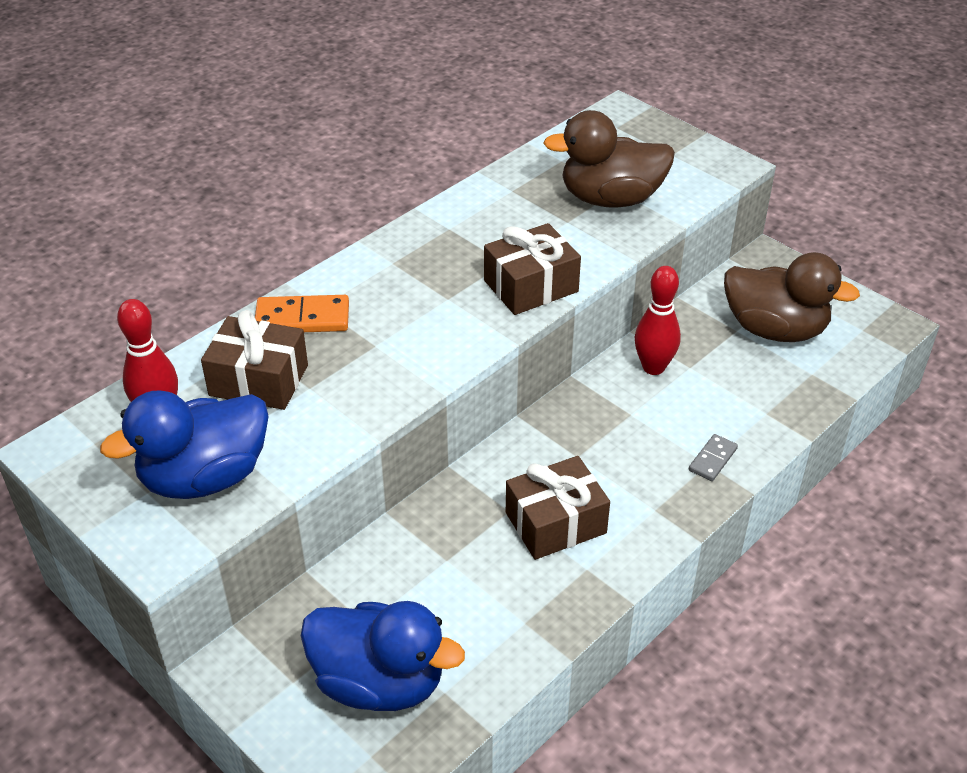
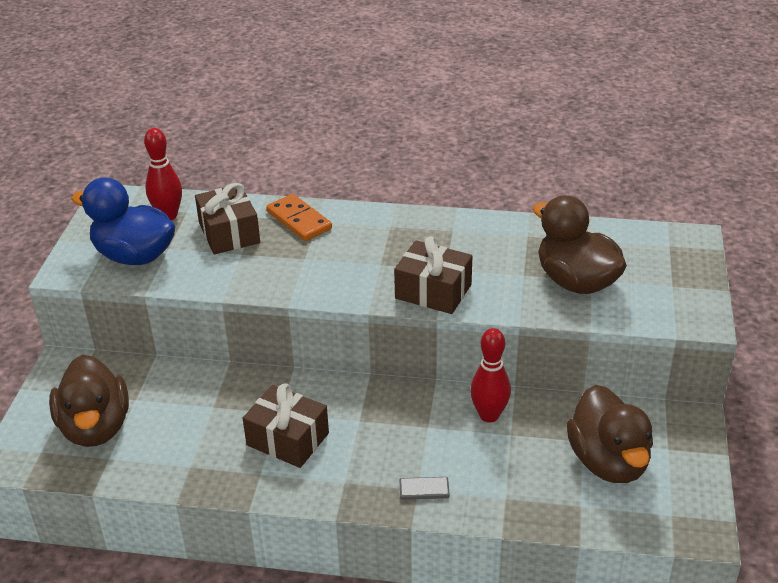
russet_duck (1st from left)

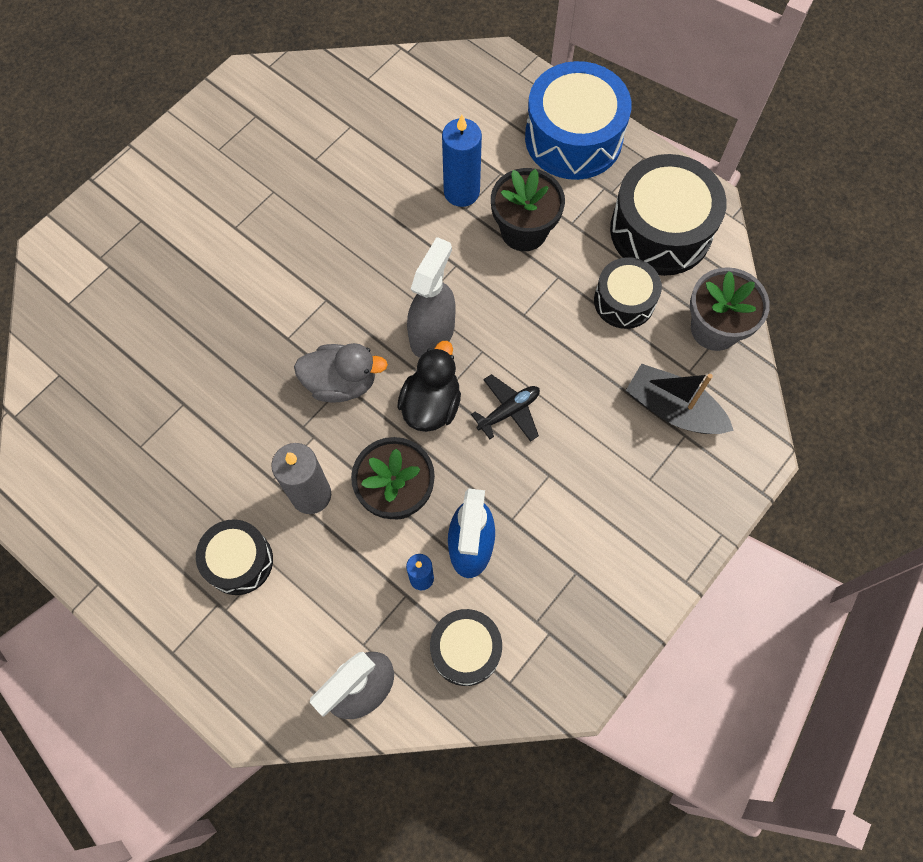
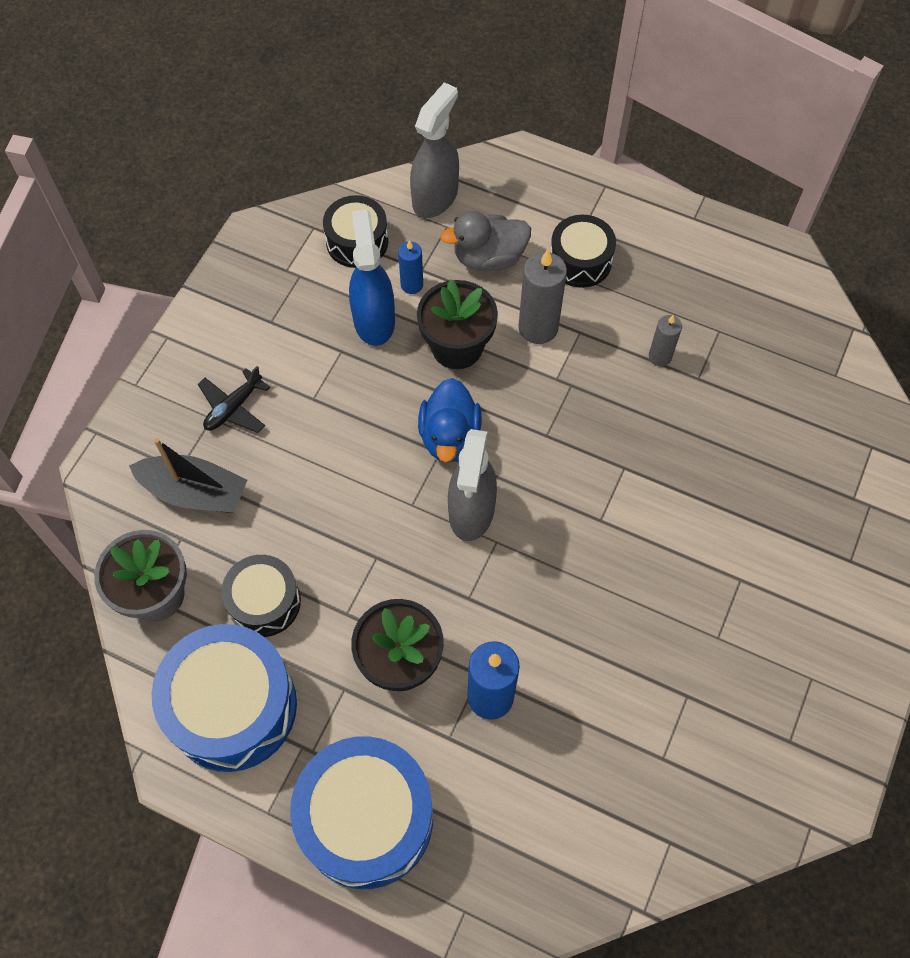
ash-grey_candle (2nd from left)
ash-grey_duck
jet-black_plane
royal_blue_duck
royal_blue_toy_drum (1st from left)

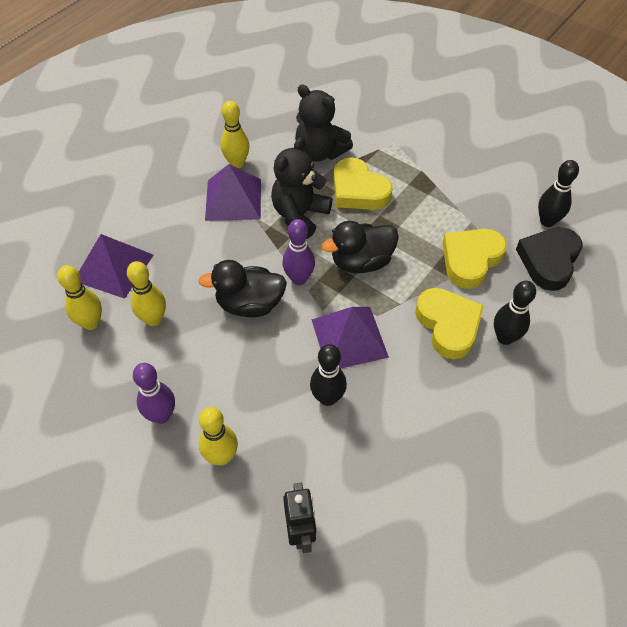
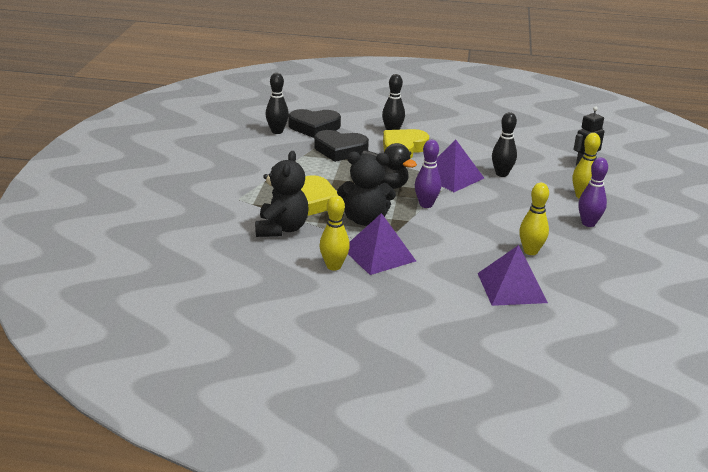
golden_bowling_pin (1st from left in the first image)
jet-black_duck (1st from left in the first image)
jet-black_love_heart (2nd from left)

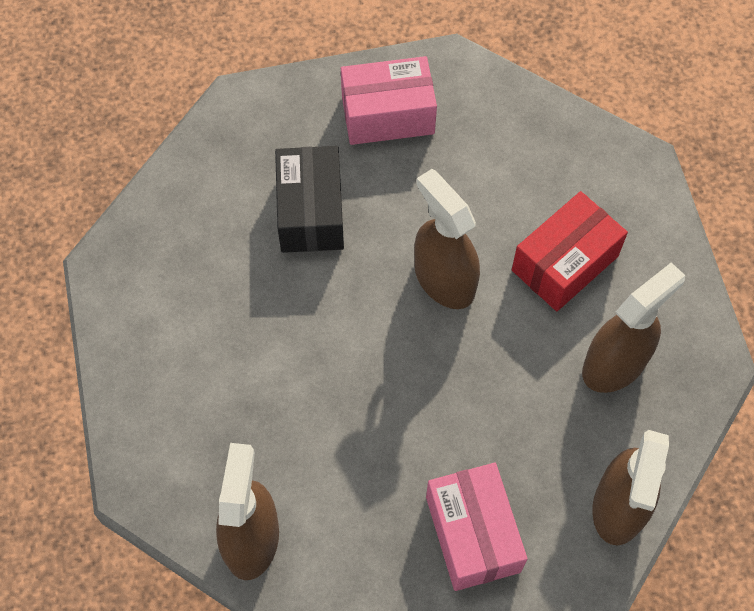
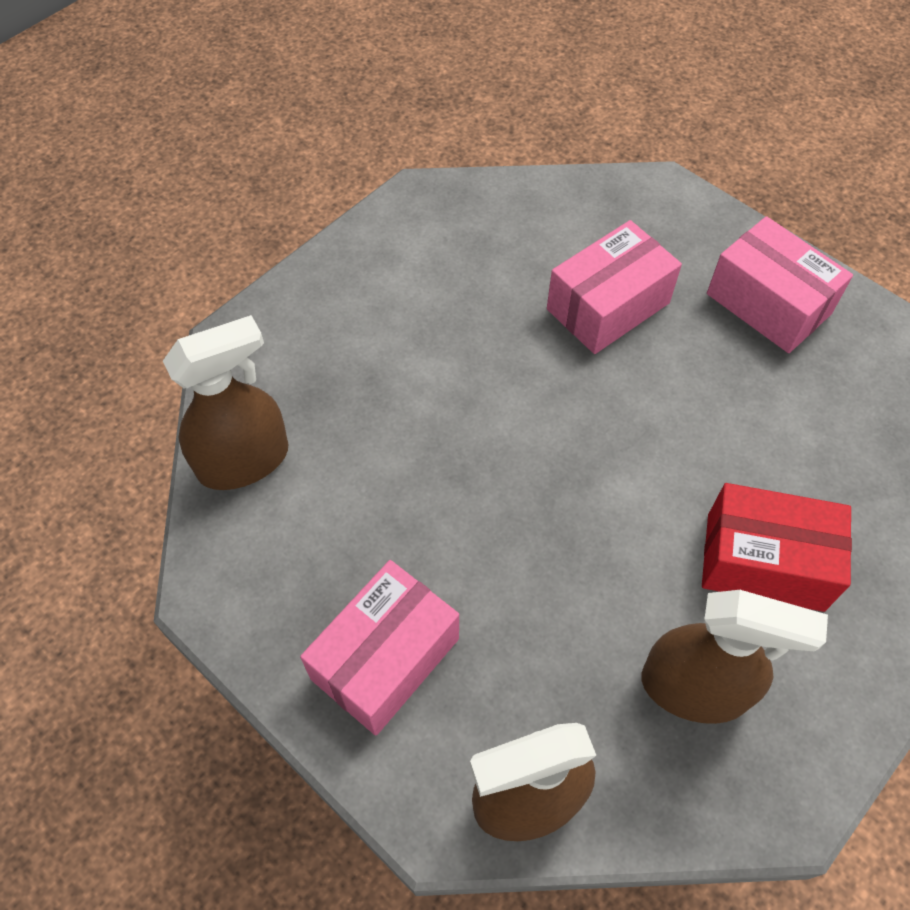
russet_spray_cleaner (2nd from left in the first image)
pink_box (2nd from left)

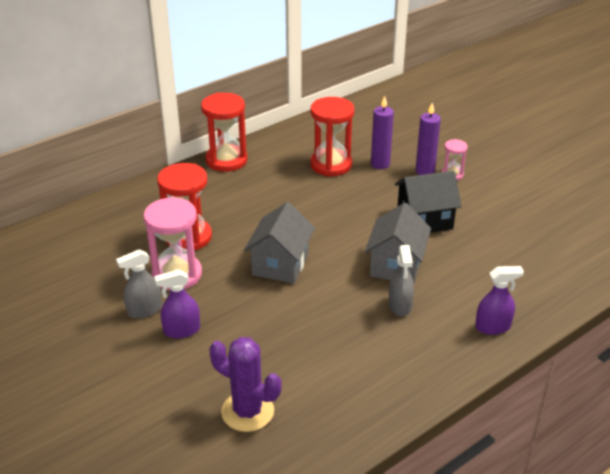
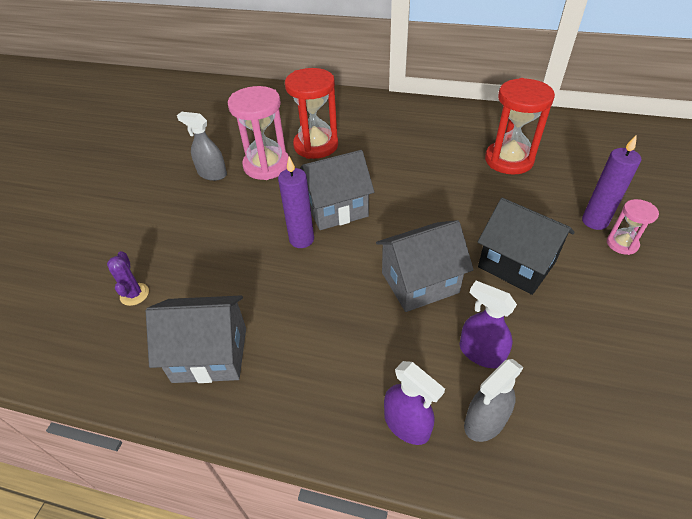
scarlet_sandglass (2nd from left in the first image)
ash-grey_toy_house (1st from left)
purple_spray_cleaner (2nd from left)
purple_candle (1st from left)
ash-grey_spray_cleaner (2nd from left)
purple_cactus

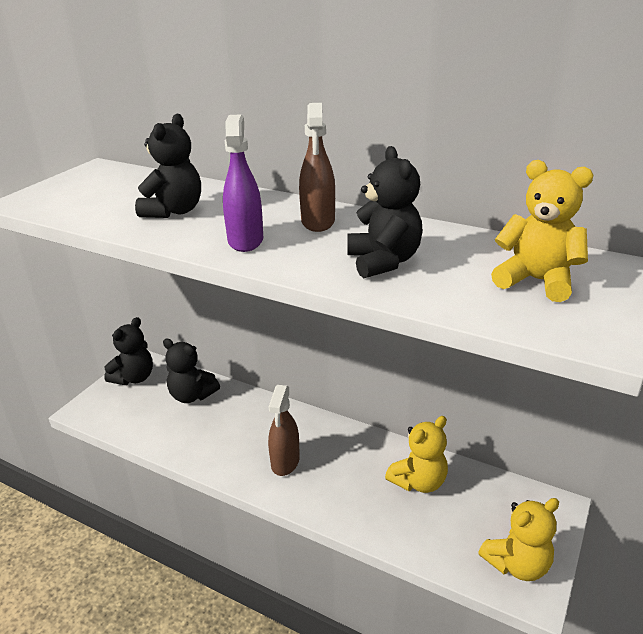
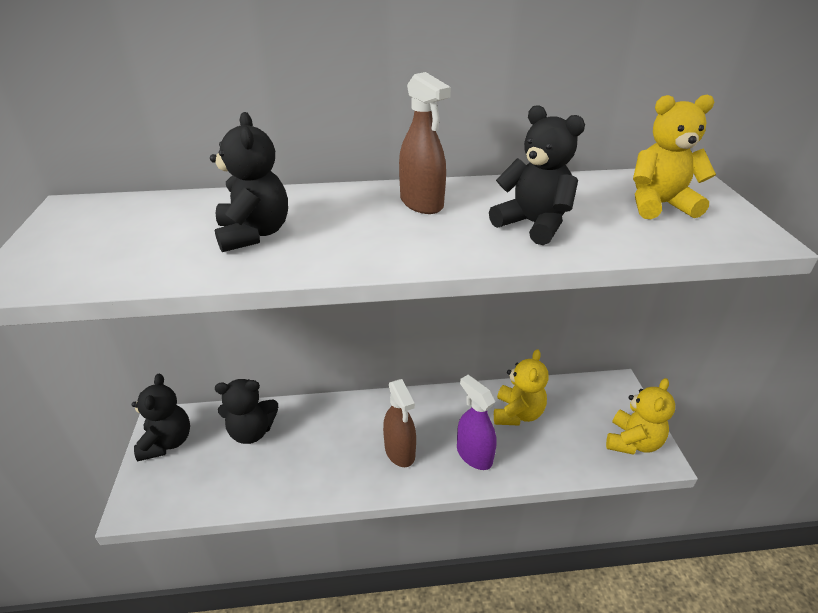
purple_spray_cleaner

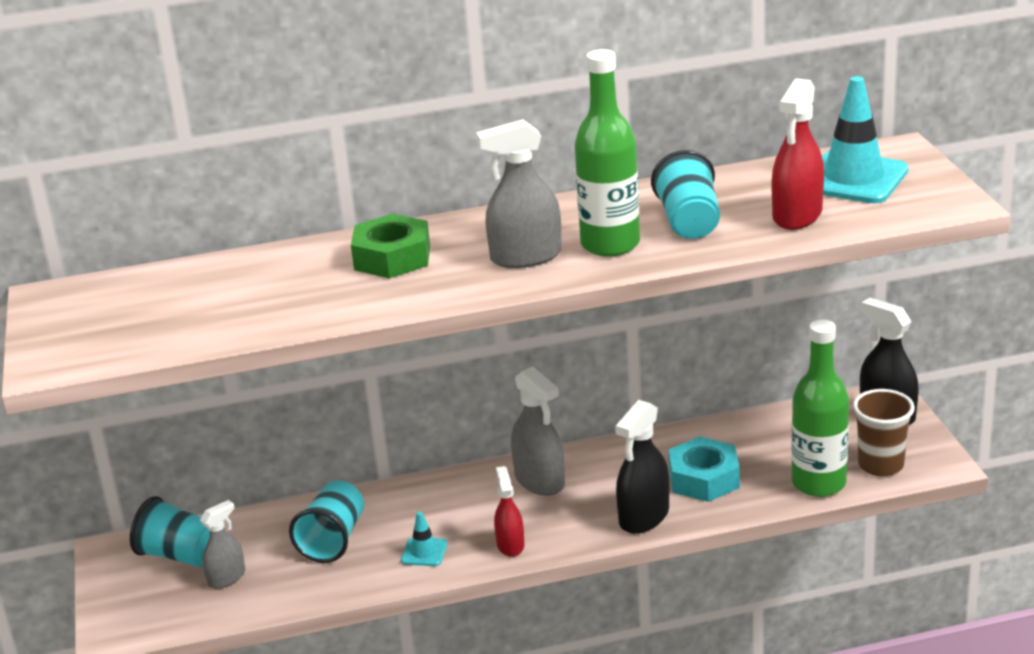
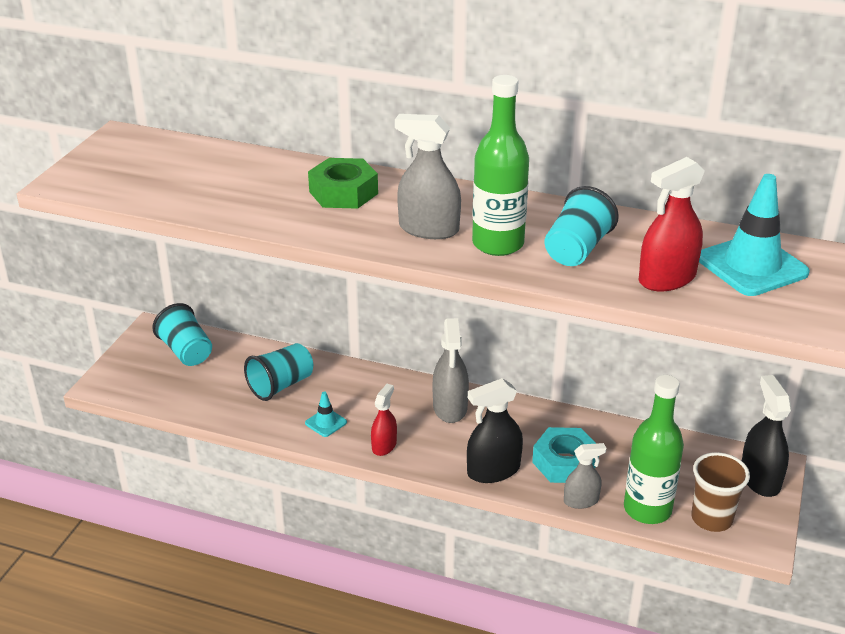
ash-grey_spray_cleaner (3rd from left)

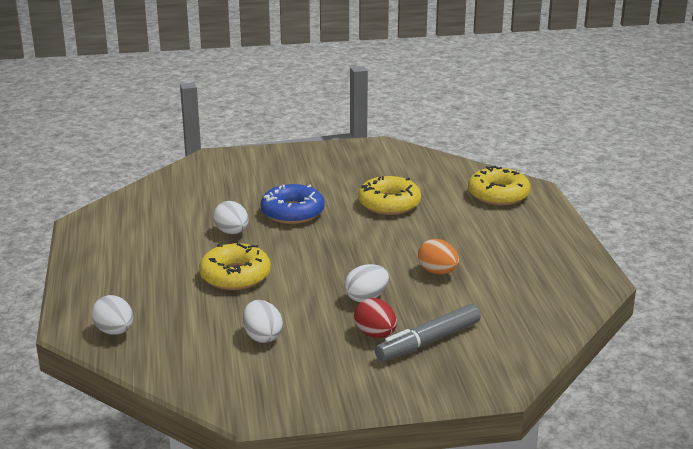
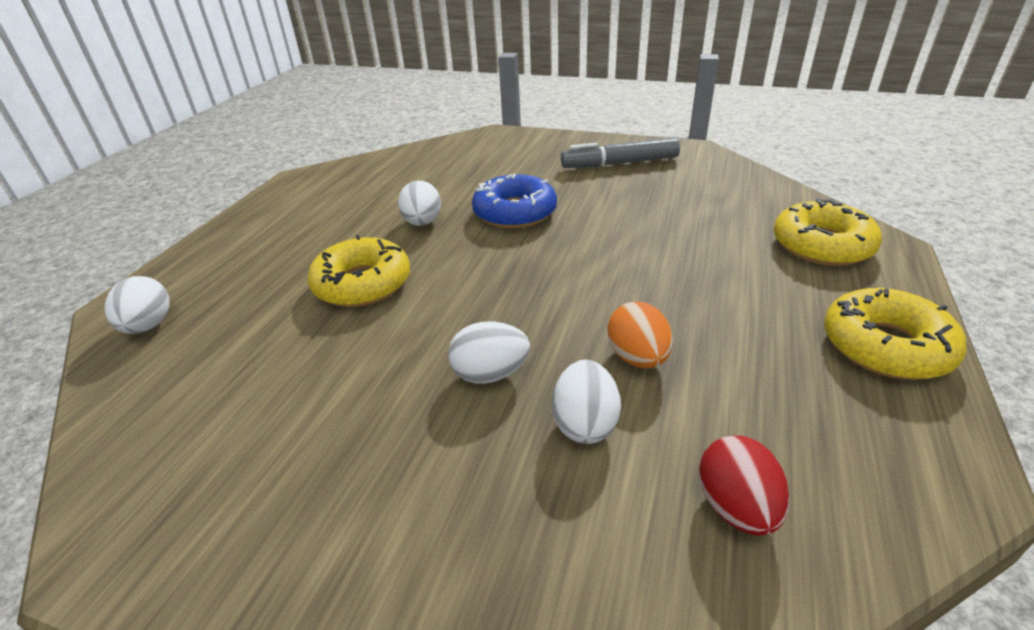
white_toy_egg (4th from left)
scarlet_toy_egg
golden_glazed_donut (3rd from left)
ash-grey_marker

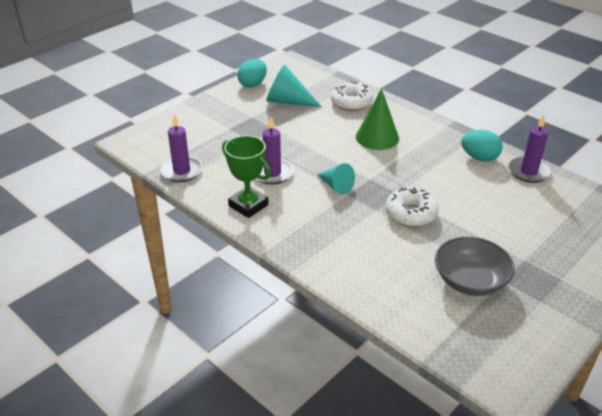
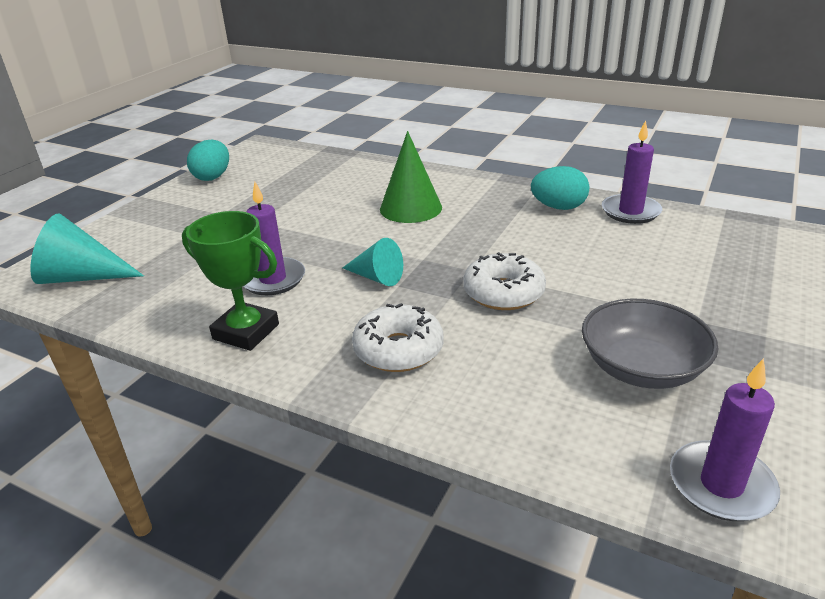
purple_candle (3rd from left)
teal_cone (1st from left)
white_glazed_donut (1st from left)

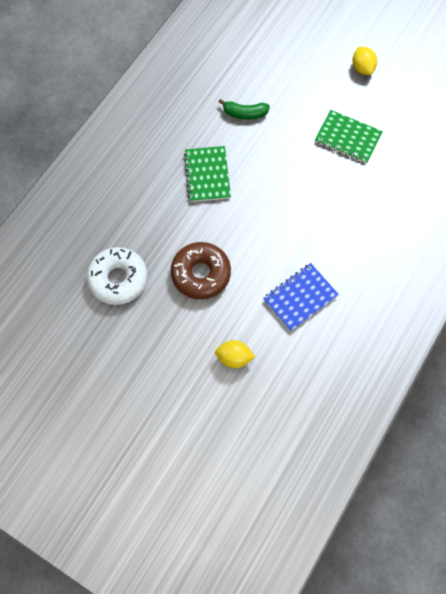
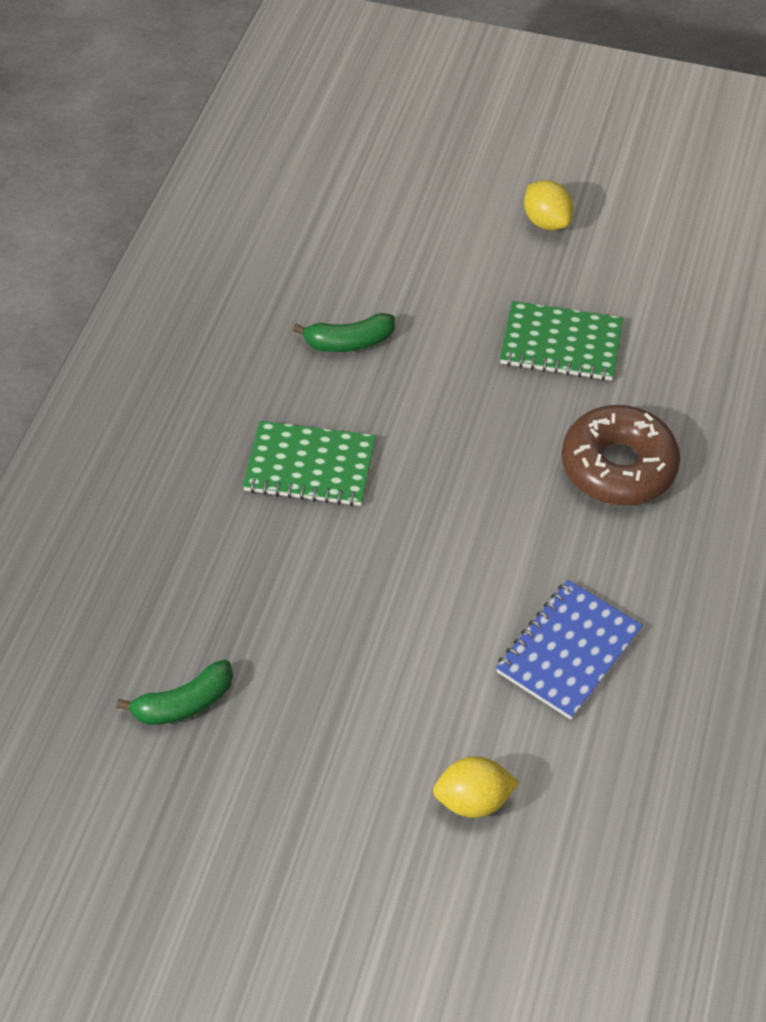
russet_glazed_donut
green_toy_banana (1st from left)
green_exercise_book (1st from left)

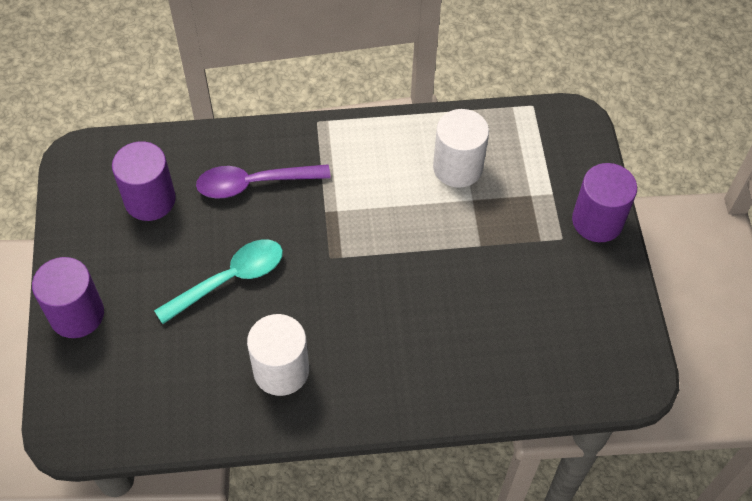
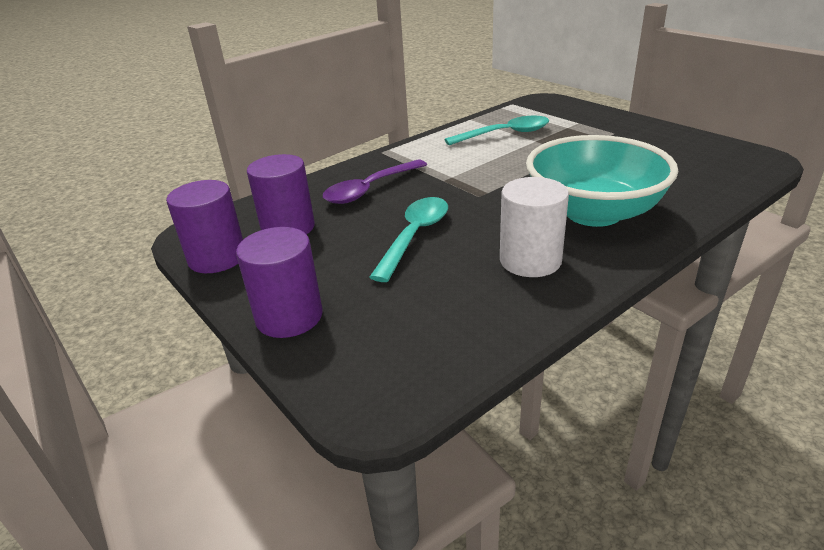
teal_deep_dish
purple_cylinder (1st from left)
teal_tablespoon (2nd from left)

